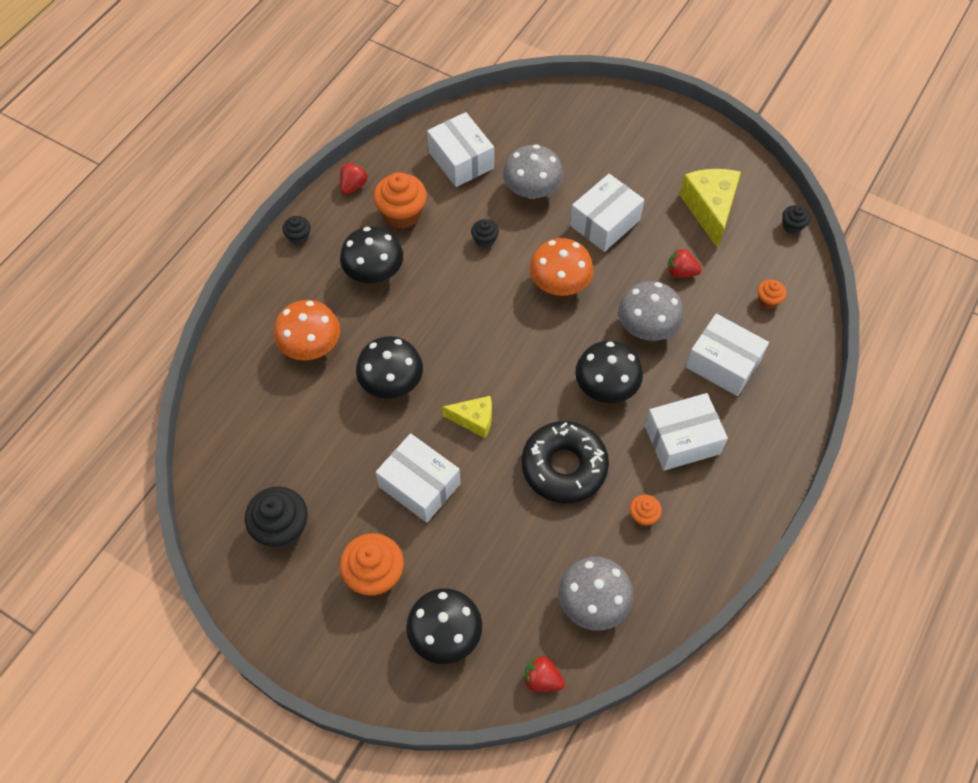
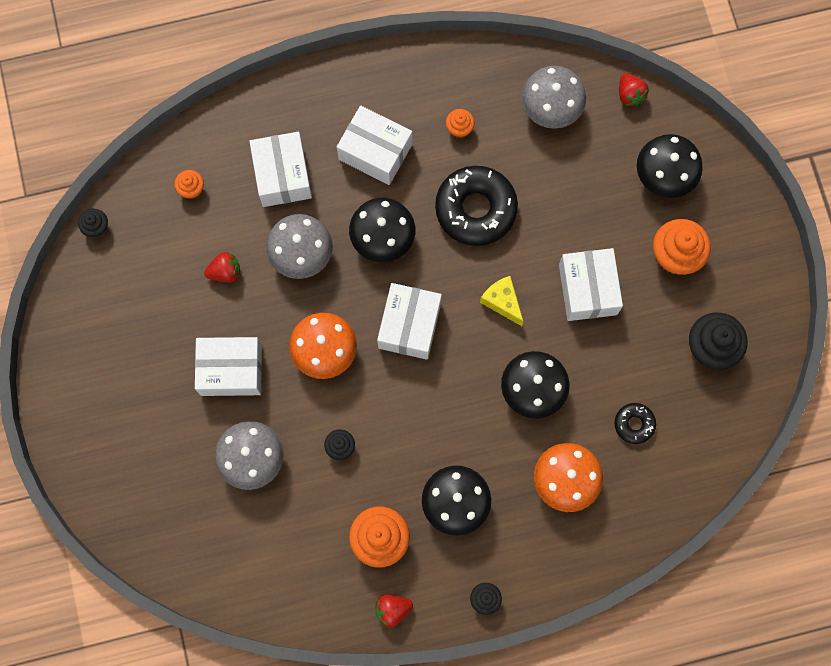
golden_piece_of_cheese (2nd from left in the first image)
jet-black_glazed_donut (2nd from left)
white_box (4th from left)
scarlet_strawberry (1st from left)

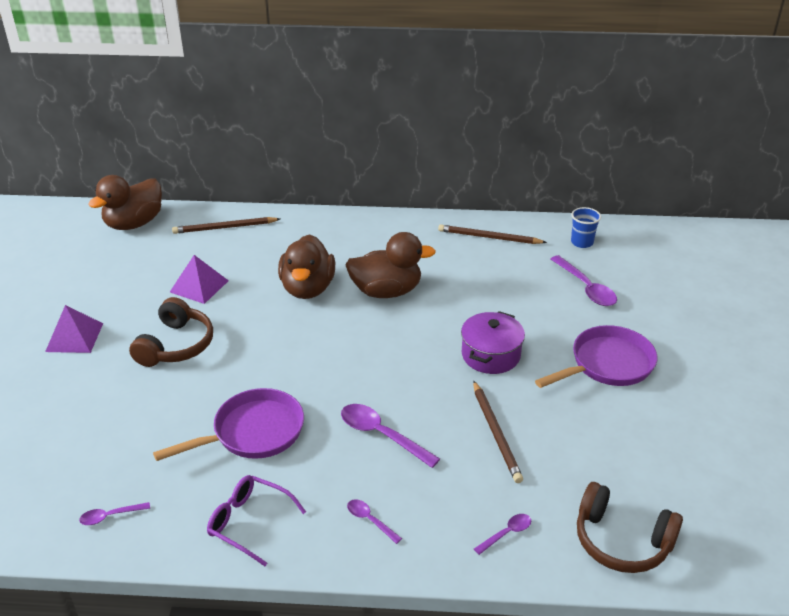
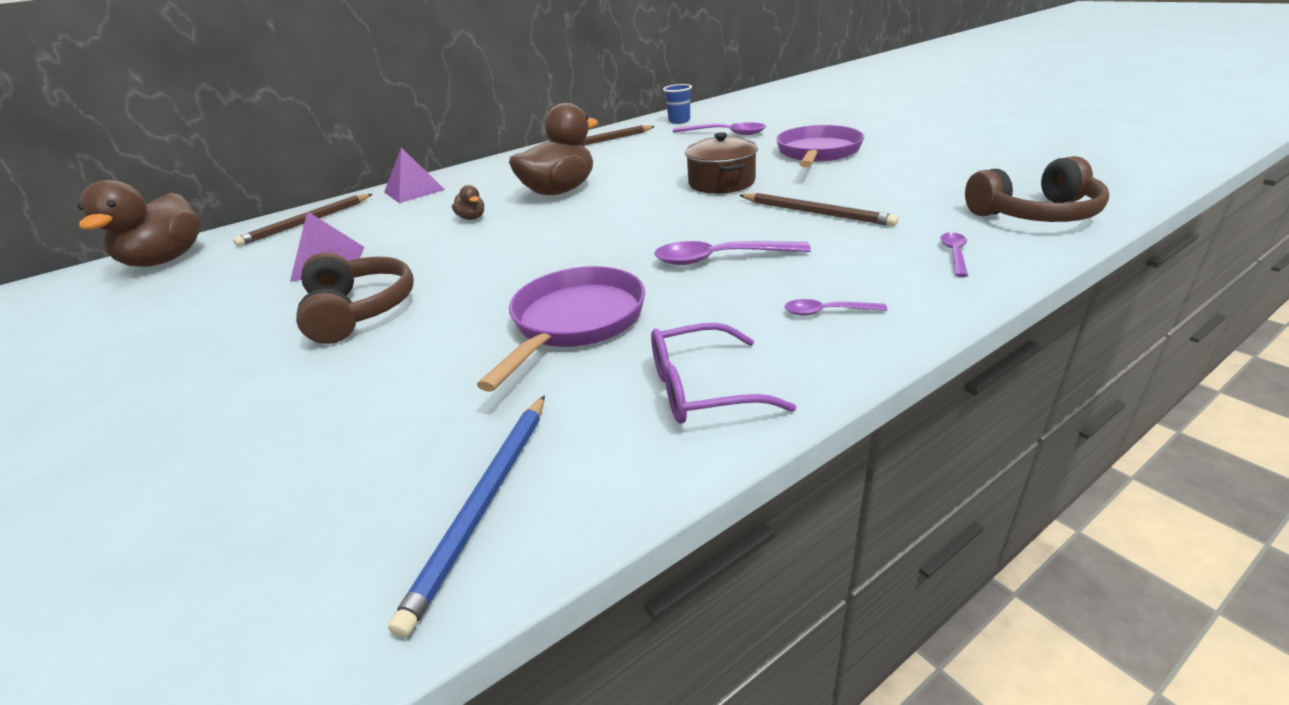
purple_pyramid_shape (2nd from left)
royal_blue_lead_pencil
russet_pot
russet_duck (2nd from left)

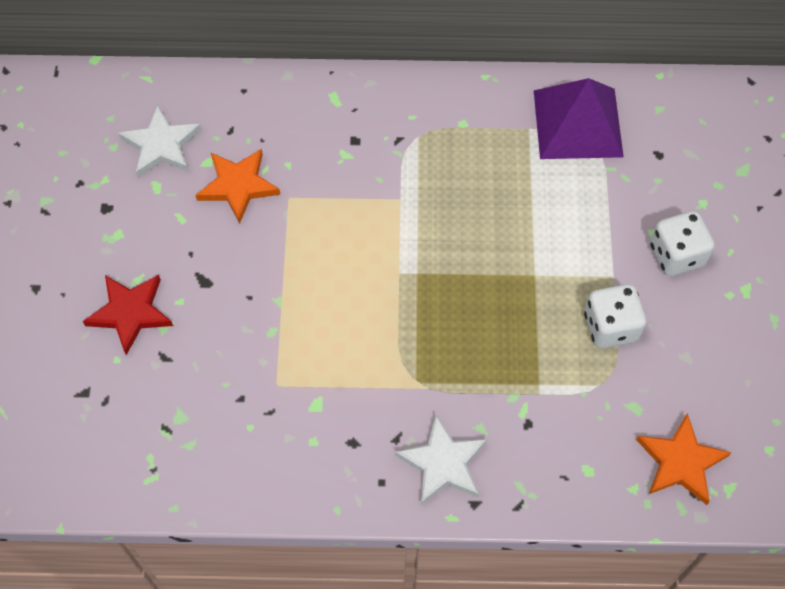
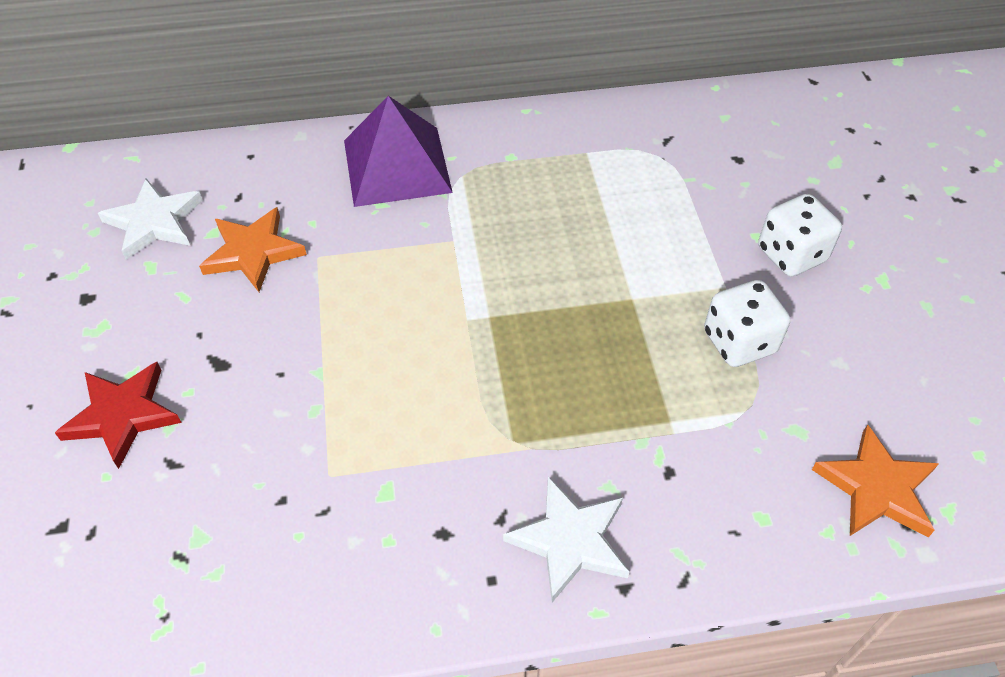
purple_pyramid_shape

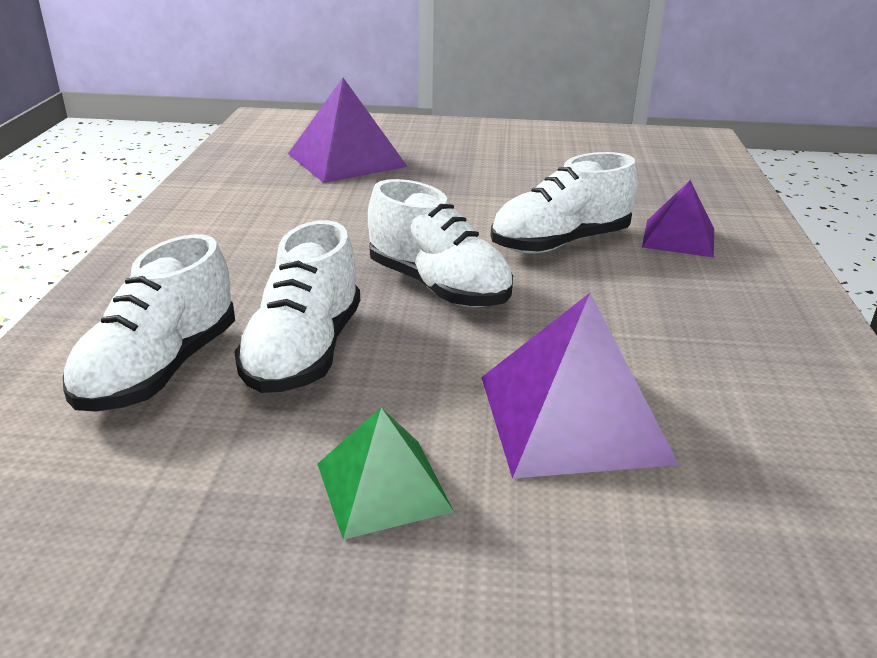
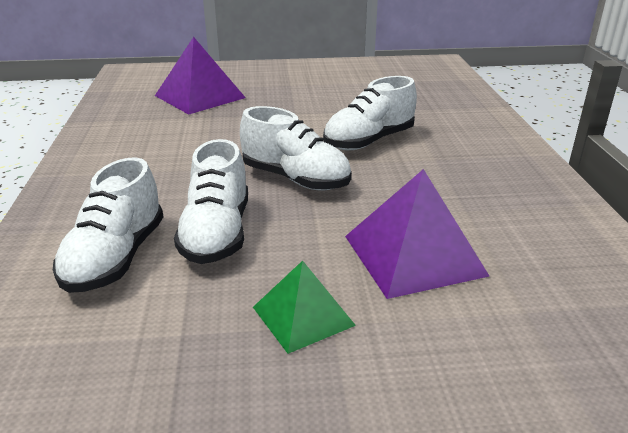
purple_pyramid_shape (3rd from left in the first image)

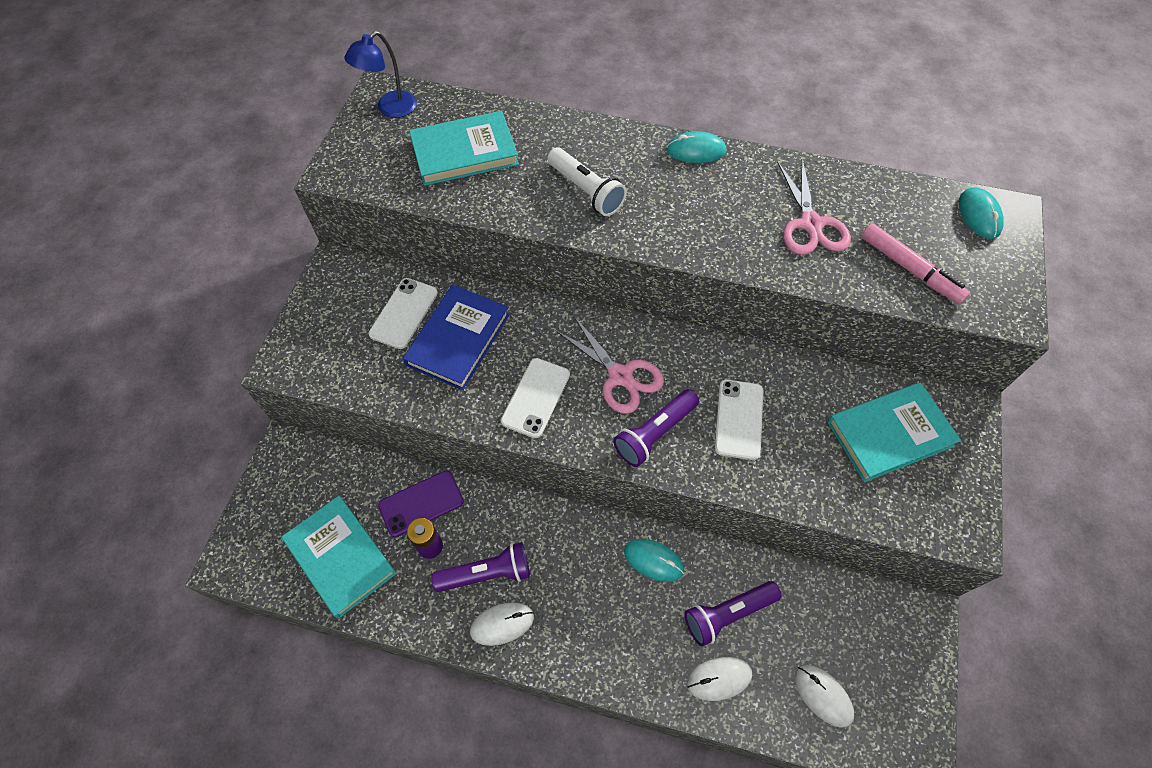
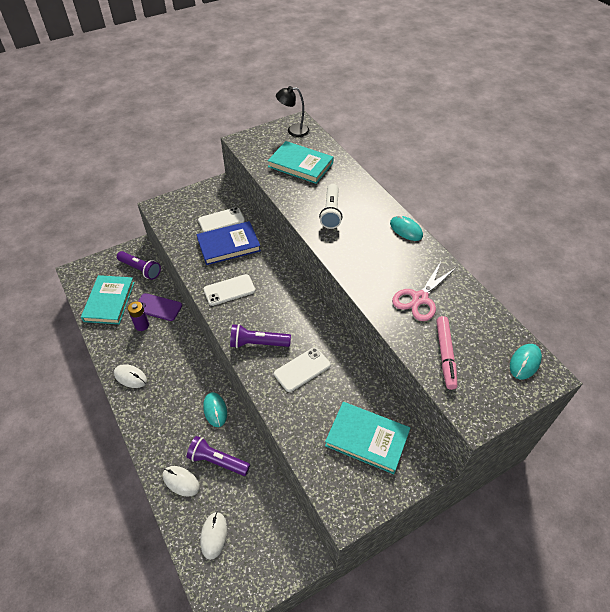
pink_pair_of_scissors (1st from left in the first image)
purple_pocket_torch (1st from left)
jet-black_desk_lamp

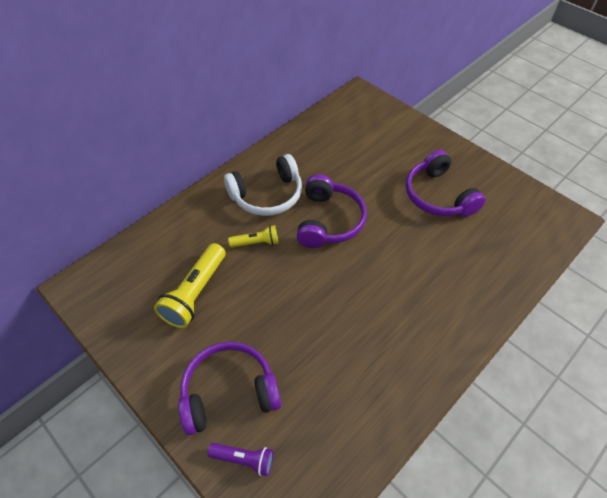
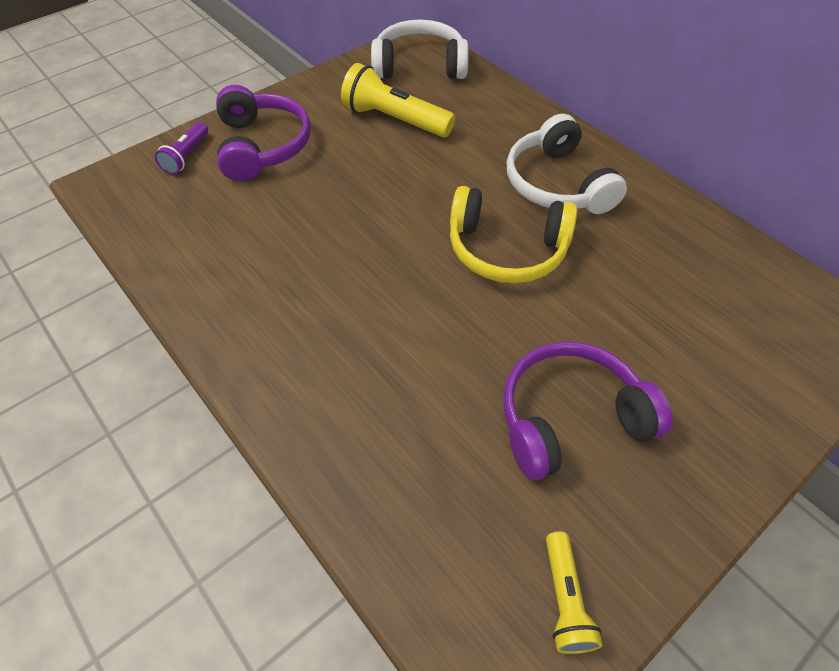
white_headset (1st from left)
golden_pocket_torch (2nd from left)
golden_headset

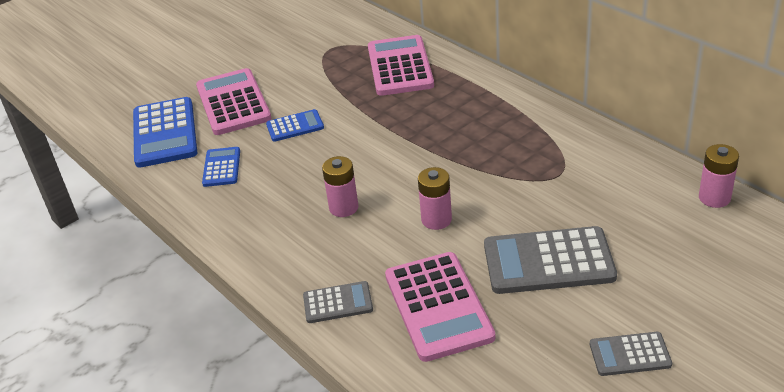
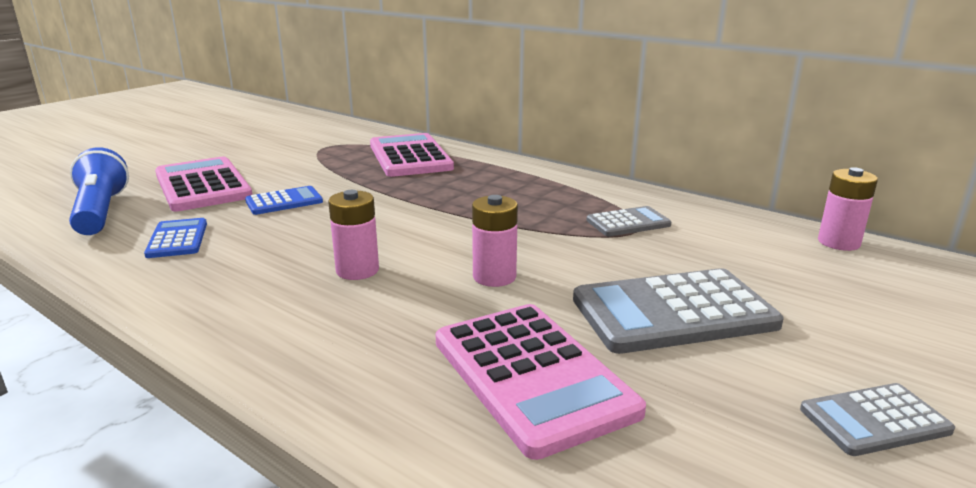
ash-grey_pocket_calculator (1st from left)
royal_blue_pocket_torch

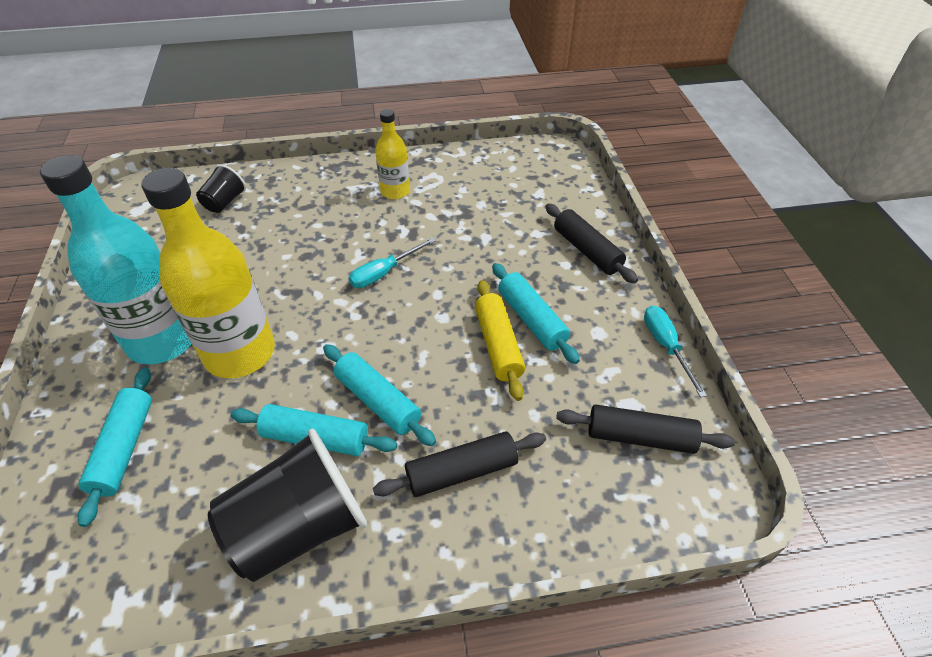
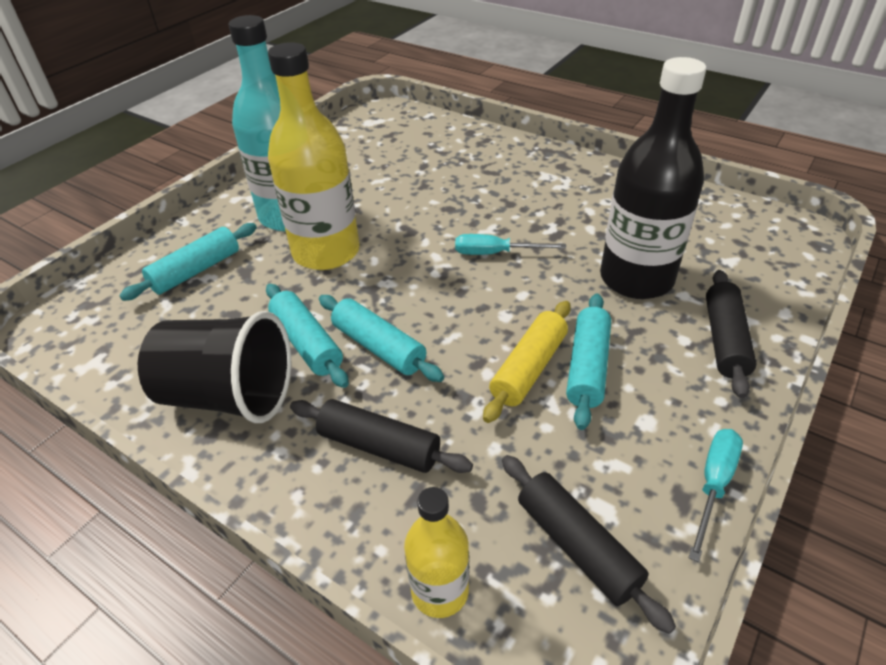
jet-black_beaker (1st from left in the first image)
jet-black_drink_bottle
golden_drink_bottle (2nd from left)
teal_dough_roller (3rd from left)

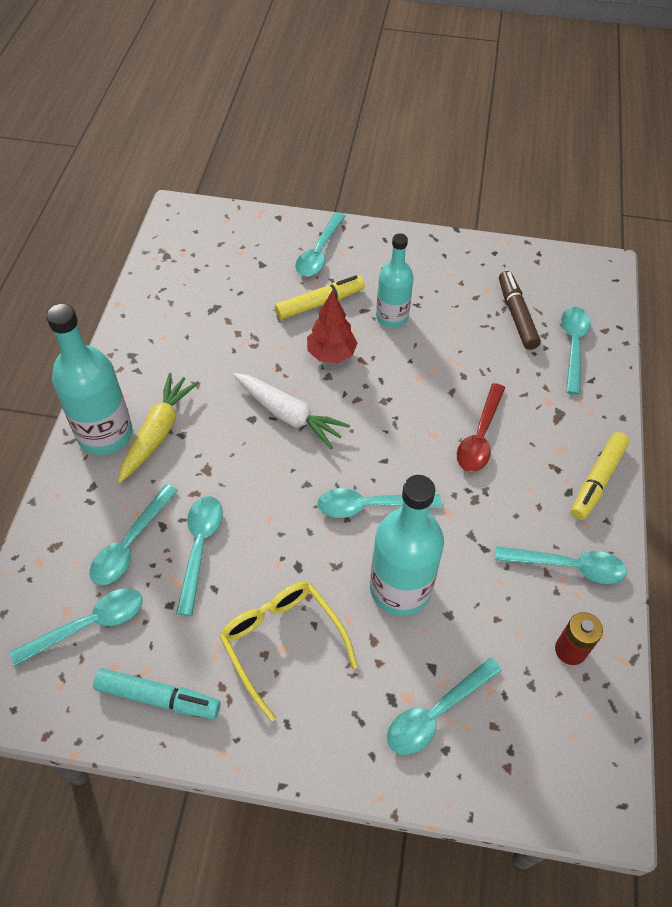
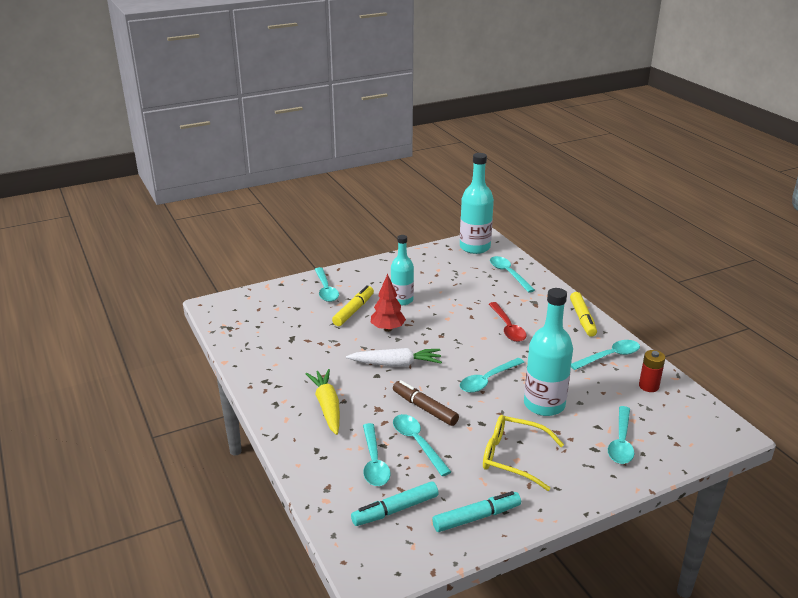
teal_drink_bottle (2nd from left)
russet_marker
teal_marker (1st from left)

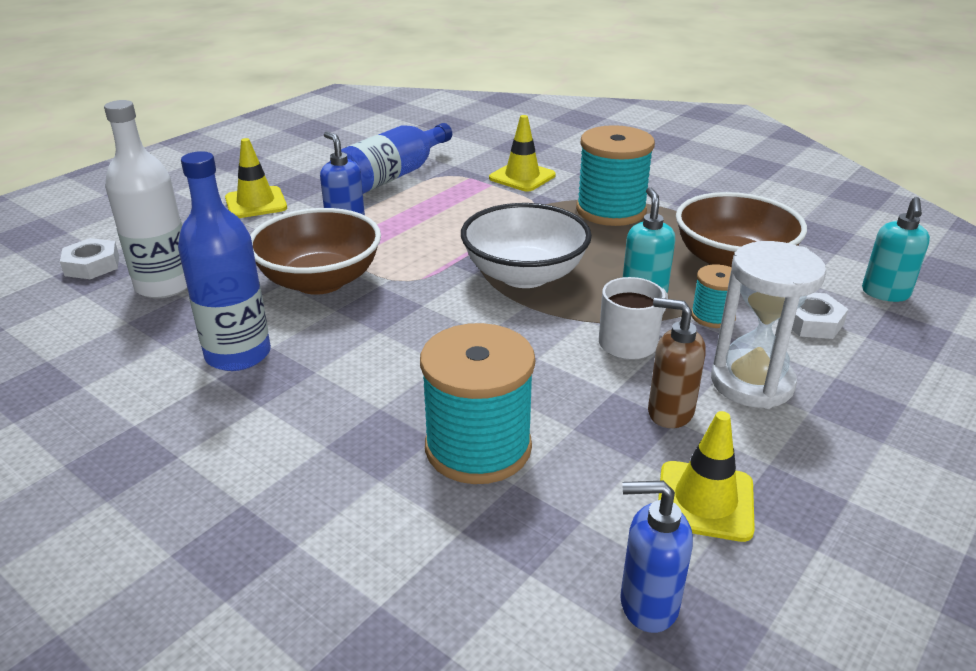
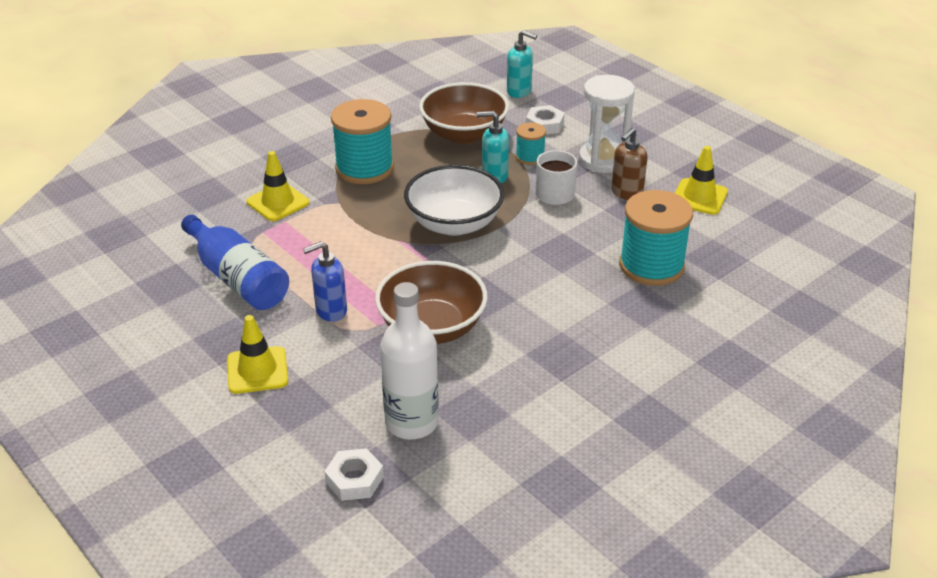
royal_blue_drink_bottle (1st from left in the first image)
royal_blue_soap_dispenser (2nd from left in the first image)

